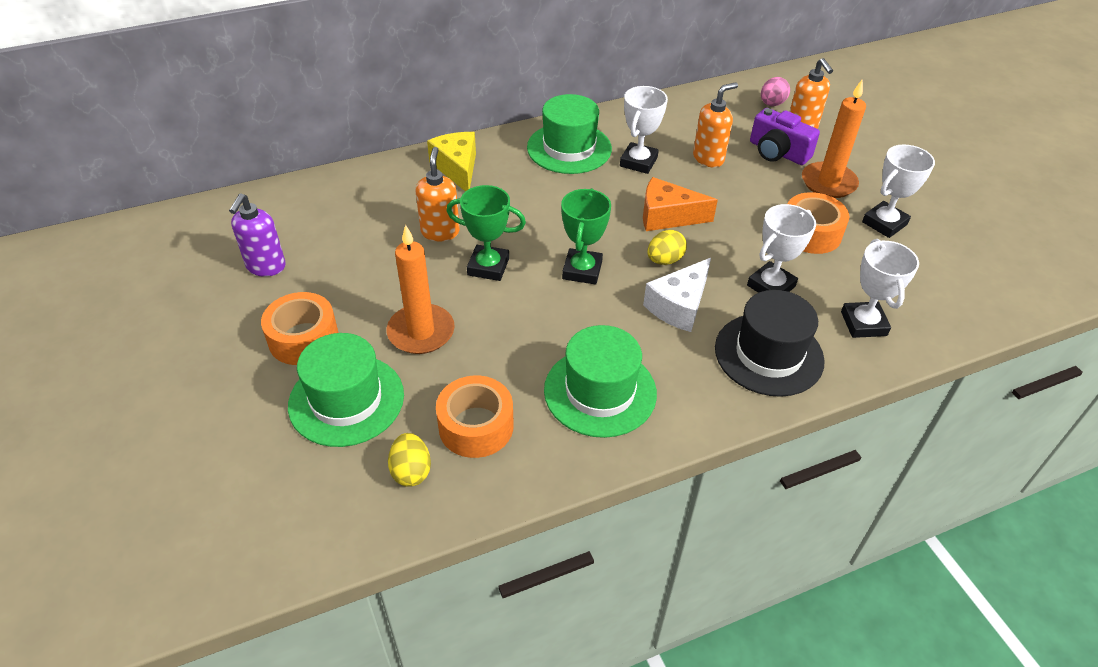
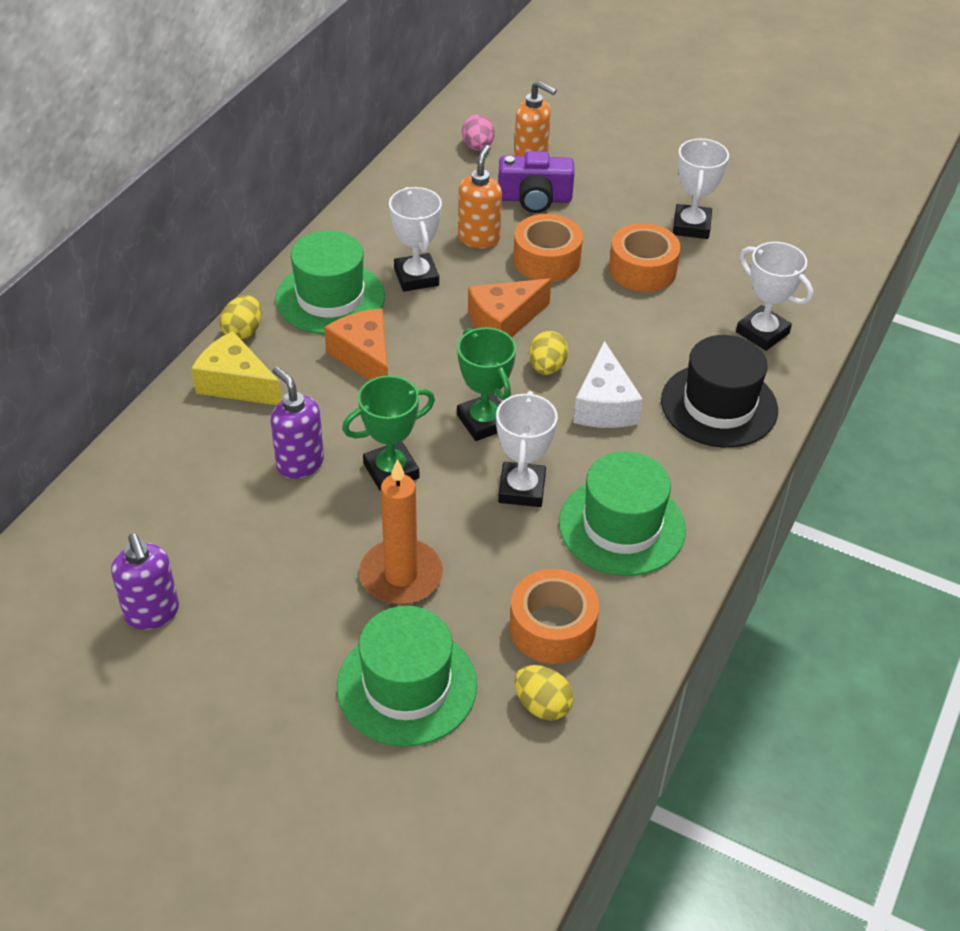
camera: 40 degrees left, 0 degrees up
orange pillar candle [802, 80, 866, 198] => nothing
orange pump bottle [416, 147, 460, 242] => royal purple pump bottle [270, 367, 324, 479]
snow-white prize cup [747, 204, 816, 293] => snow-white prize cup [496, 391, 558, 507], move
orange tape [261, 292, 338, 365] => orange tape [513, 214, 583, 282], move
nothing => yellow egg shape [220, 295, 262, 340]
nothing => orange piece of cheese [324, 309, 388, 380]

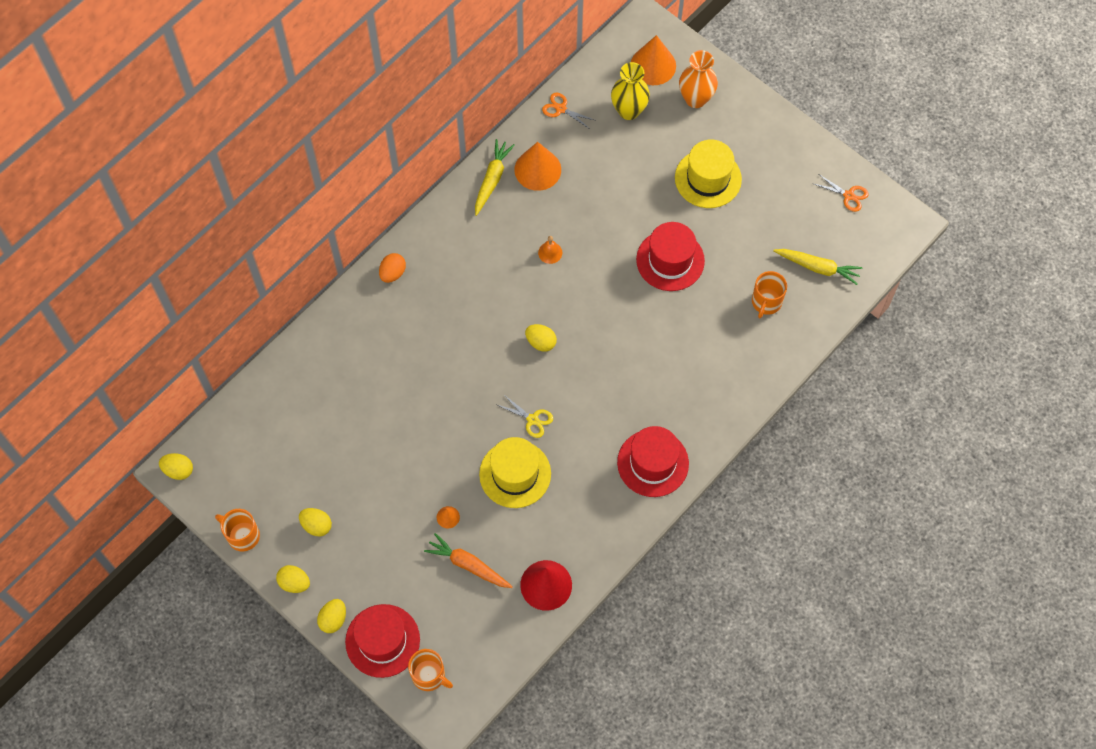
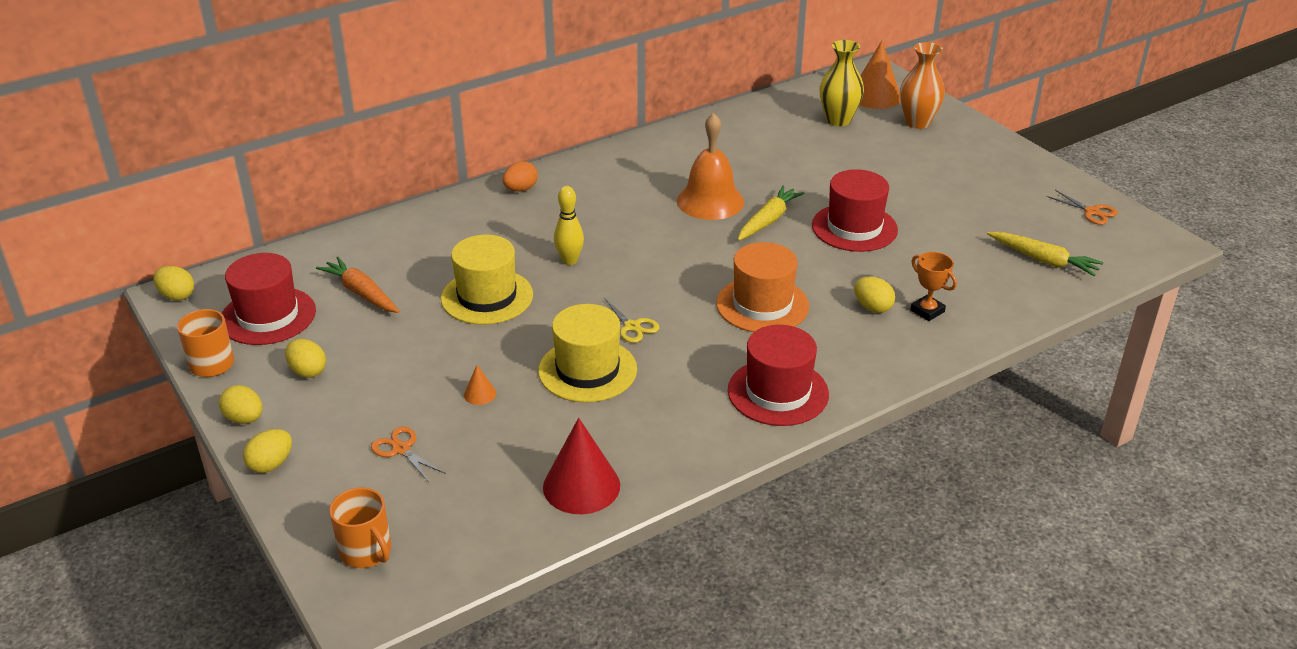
camera: 15 degrees right, 30 degrees down
orange scissors [542, 93, 594, 128] => orange scissors [371, 426, 445, 482], move
yellow root vegetable [475, 139, 515, 216] => yellow root vegetable [738, 185, 805, 241], move
yellow top hat [675, 140, 742, 208] => yellow top hat [441, 235, 533, 325], move
orange solid cone [514, 142, 561, 191] => nothing
orange bell [538, 236, 562, 264] => orange bell [677, 113, 744, 220], x2.28
orange coffee mug [752, 271, 787, 318] => nothing
yellow egg shape [525, 324, 557, 352] => yellow egg shape [854, 277, 895, 313], move
orange root vegetable [424, 533, 513, 588] => orange root vegetable [316, 257, 400, 313], move
crimson top hat [345, 604, 420, 678] => crimson top hat [222, 253, 316, 345], move
nothing => yellow bowling pin [554, 186, 584, 265]
nothing => orange top hat [716, 242, 809, 332]
nothing => orange prize cup [910, 252, 957, 321]

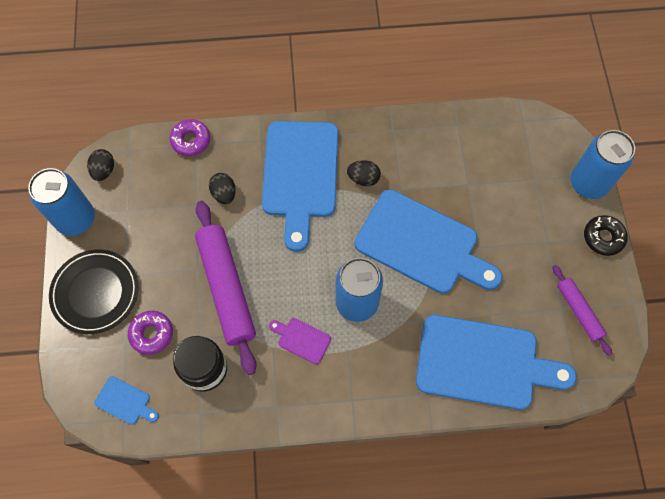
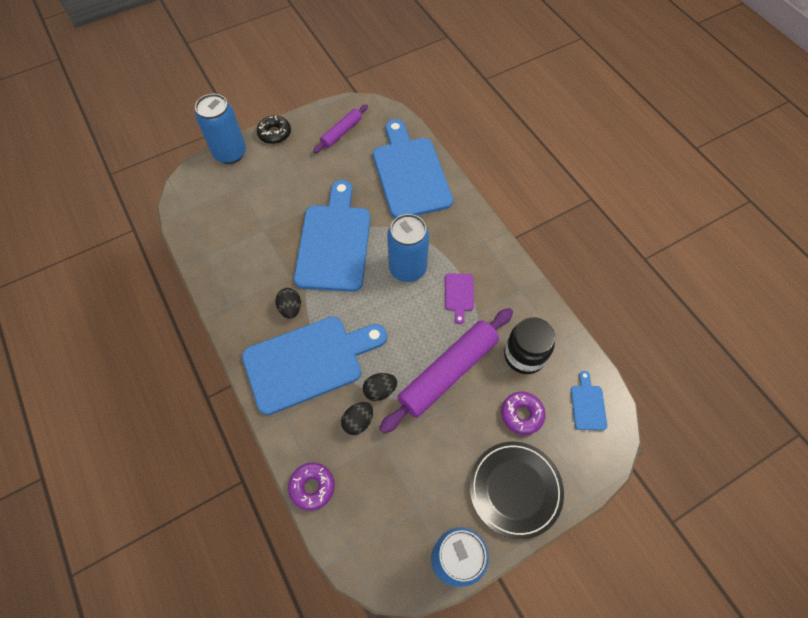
camera: 115 degrees left, 5 degrees down
ebony egg shape [87, 149, 114, 181] => ebony egg shape [363, 373, 397, 401], move

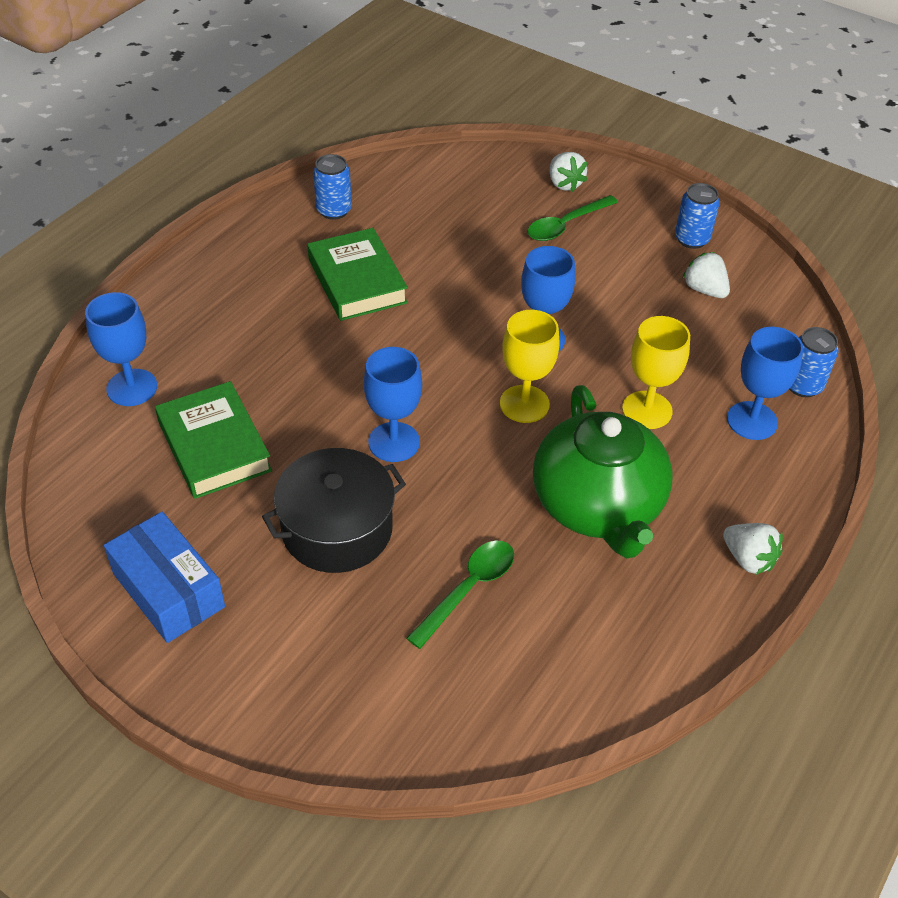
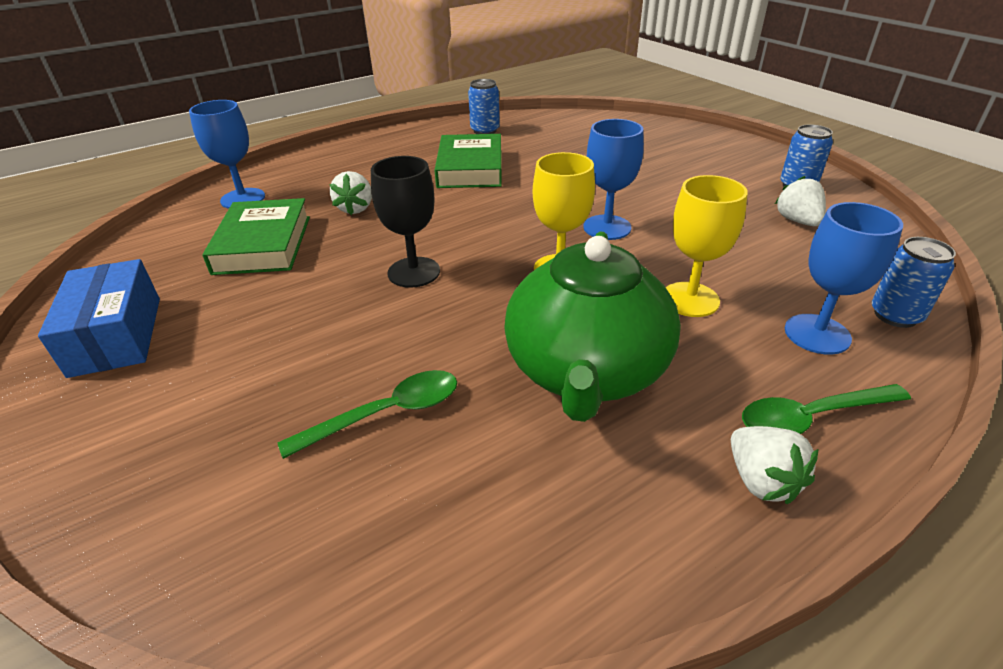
camera: 25 degrees right, 10 degrees down
snow-white toy strawberry [550, 152, 587, 192] => snow-white toy strawberry [329, 171, 372, 215], move
leaf-green tablespoon [527, 195, 618, 241] => leaf-green tablespoon [742, 384, 911, 434], move
cobalt wine glass [364, 347, 422, 462] => ebony wine glass [371, 156, 440, 288]
ebony stockpot [262, 448, 406, 573] => nothing

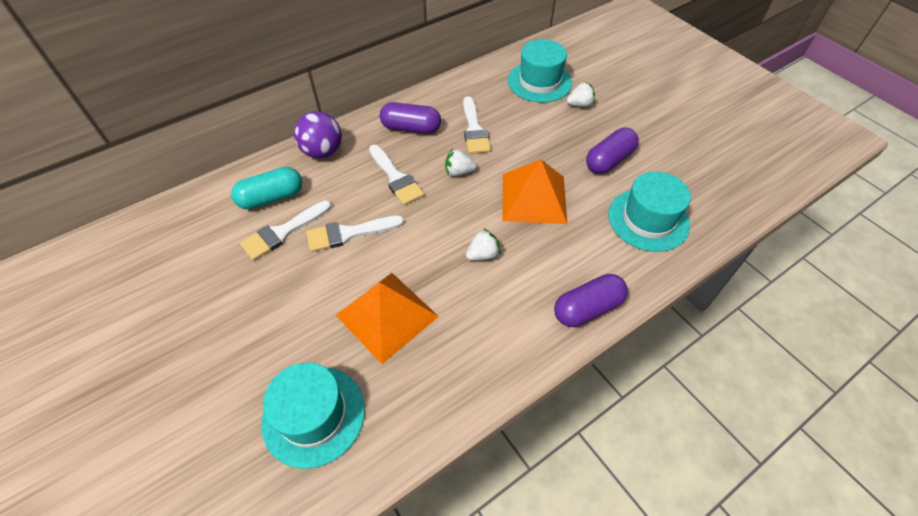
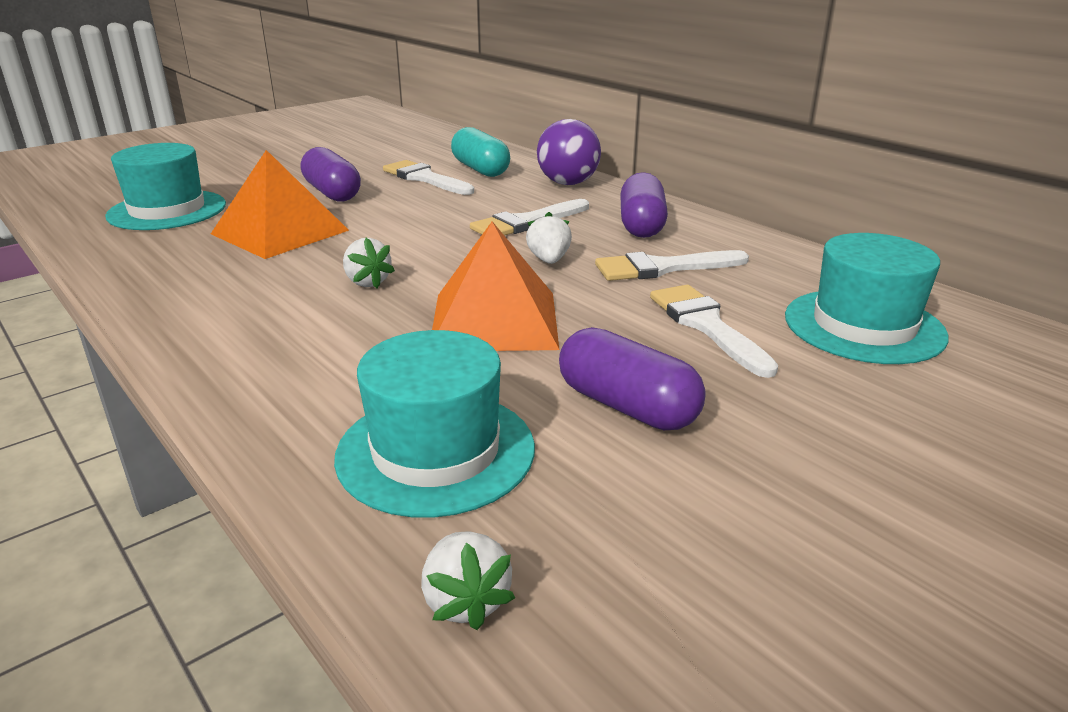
camera: 85 degrees right, 25 degrees down
snow-white toy strawberry [567, 82, 595, 107] => snow-white toy strawberry [421, 531, 515, 630], move
snow-white paint brush [307, 215, 404, 252] => snow-white paint brush [650, 285, 778, 378], move
royal purple pill [554, 274, 628, 327] => royal purple pill [301, 147, 361, 202], move

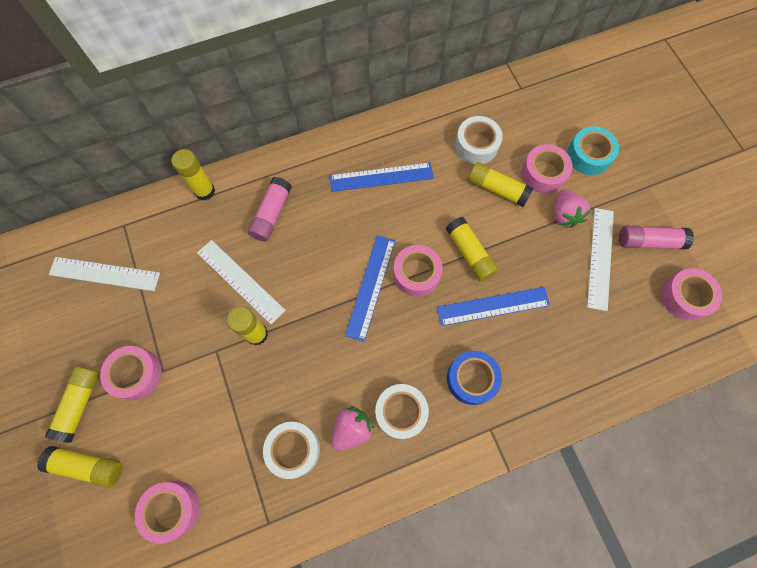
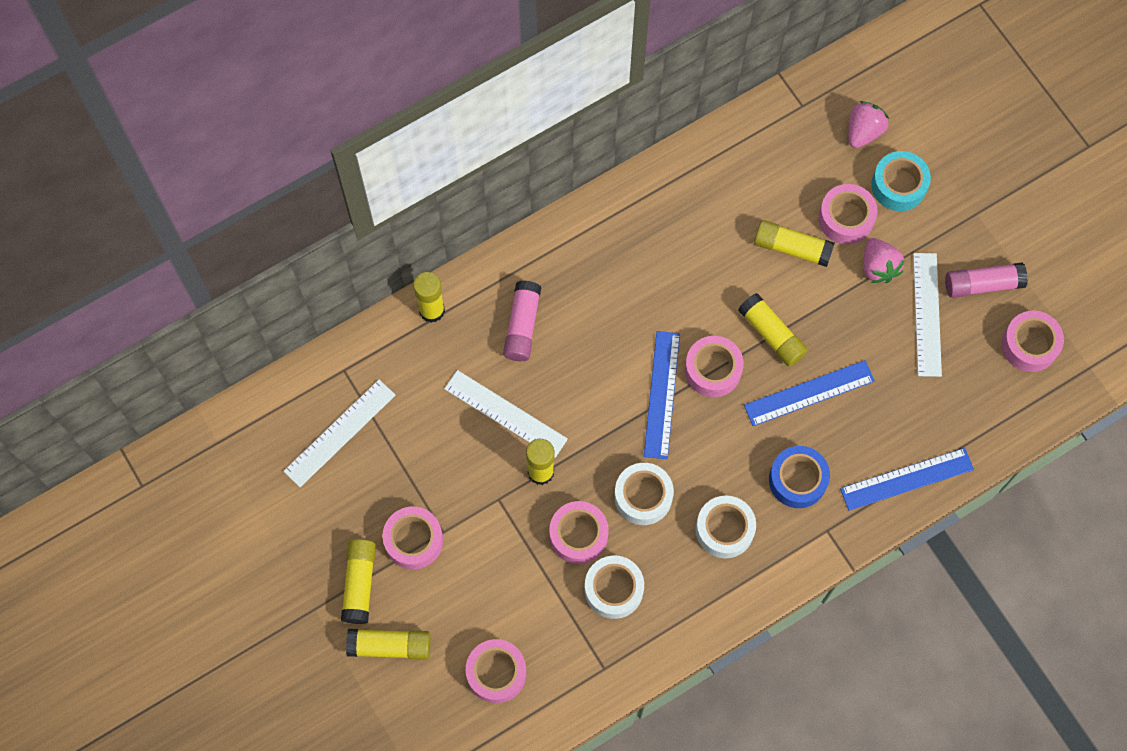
camera: 10 degrees left, 0 degrees up
snow-white tape [455, 116, 503, 164] => snow-white tape [614, 463, 674, 525], move
cobalt straightedge [330, 162, 434, 192] => cobalt straightedge [840, 448, 974, 511], move
snow-white straightedge [49, 257, 160, 291] => snow-white straightedge [283, 380, 395, 487], 45 degrees counterclockwise
pink toy strawberry [331, 406, 374, 451] => pink toy strawberry [848, 101, 889, 148], move
nothing => pink tape [549, 501, 609, 564]

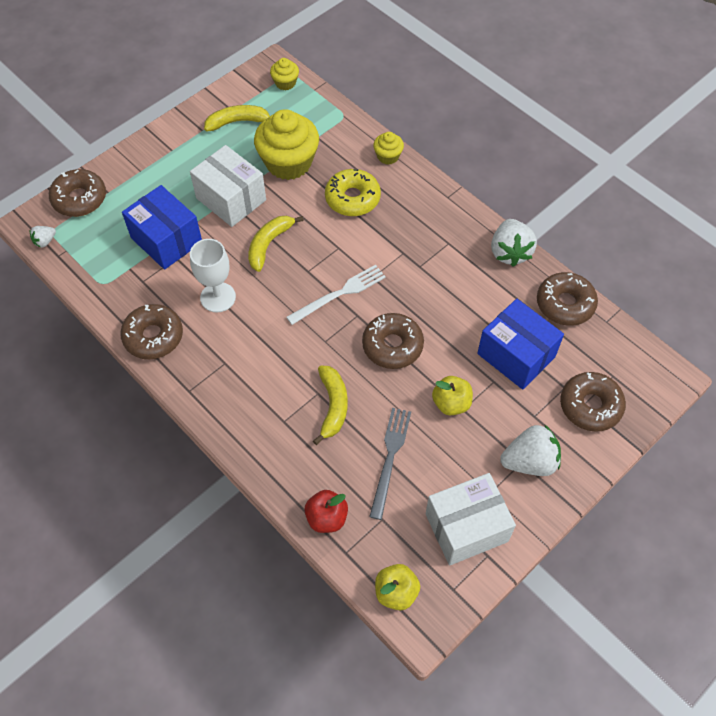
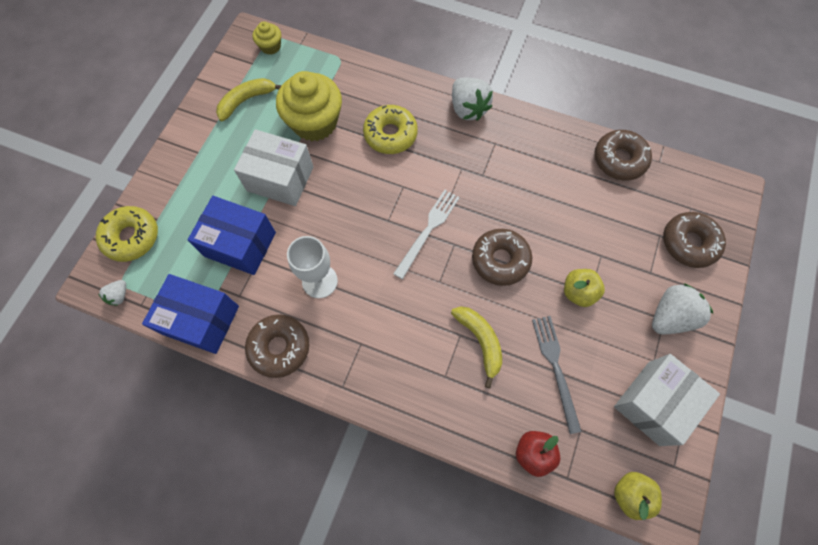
camera: 25 degrees left, 10 degrees up
yellow cupcake [373, 132, 404, 165] => nothing
brown doughnut [49, 169, 106, 217] => yellow doughnut [96, 206, 158, 262]
yellow banana [248, 216, 304, 272] => nothing
snow-white toy strawberry [491, 219, 537, 267] => snow-white toy strawberry [452, 78, 493, 121], move
cobalt parcel [477, 299, 564, 390] => cobalt parcel [142, 274, 239, 354], move

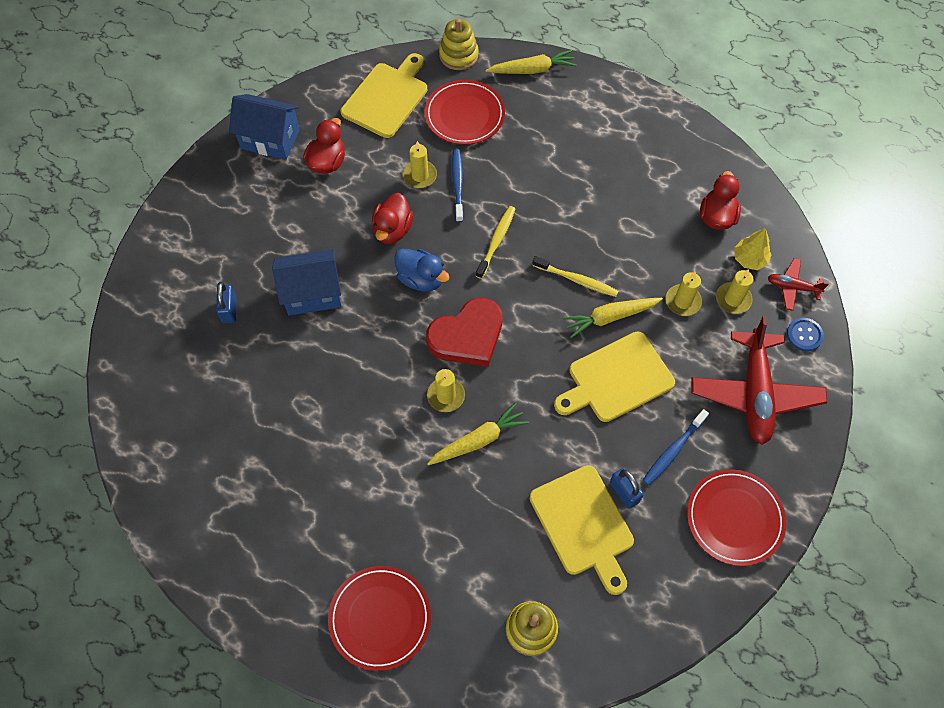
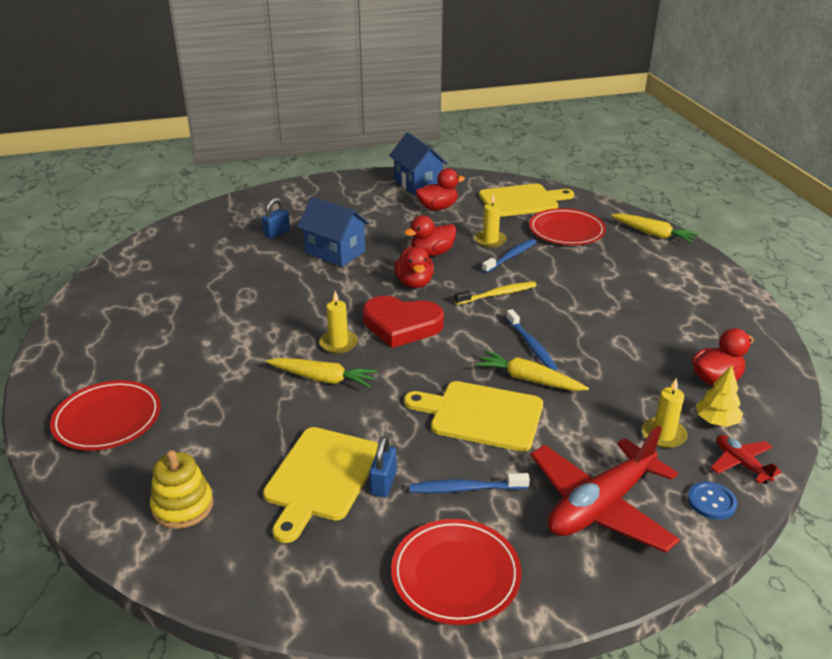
camera: 45 degrees right, 30 degrees down
yellow ring stacker [439, 19, 478, 70] => nothing
cobalt toy duck [394, 249, 450, 292] => crimson toy duck [394, 246, 434, 288]
yellow toothbrush [532, 256, 618, 297] => cobalt toothbrush [506, 309, 557, 370]
yellow pillar candle [666, 272, 702, 316] => nothing

